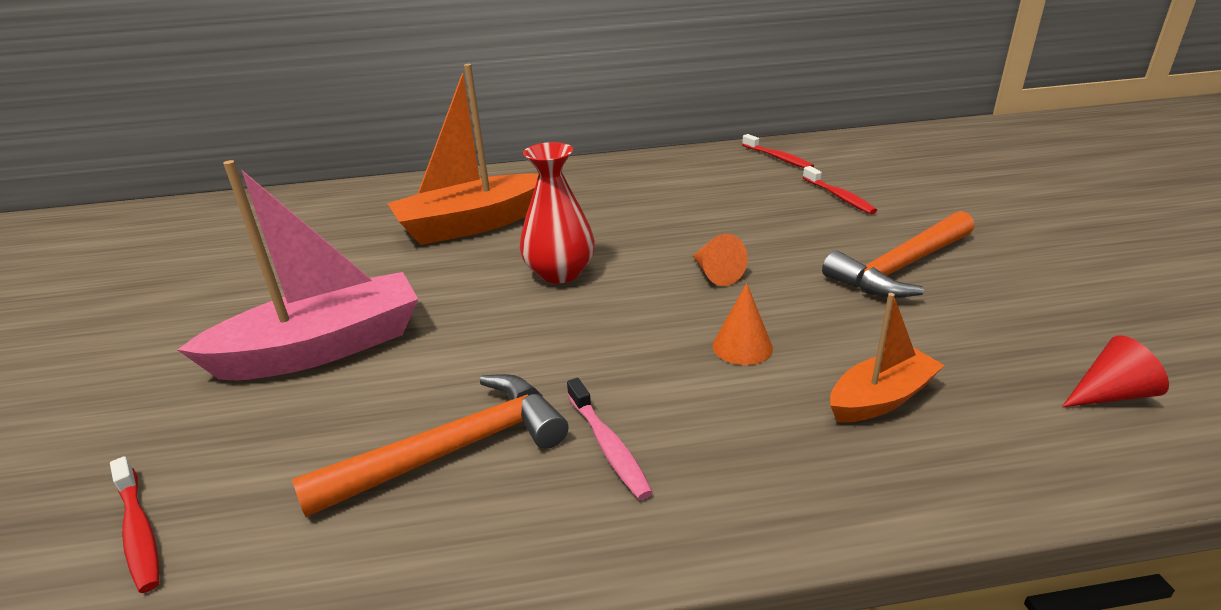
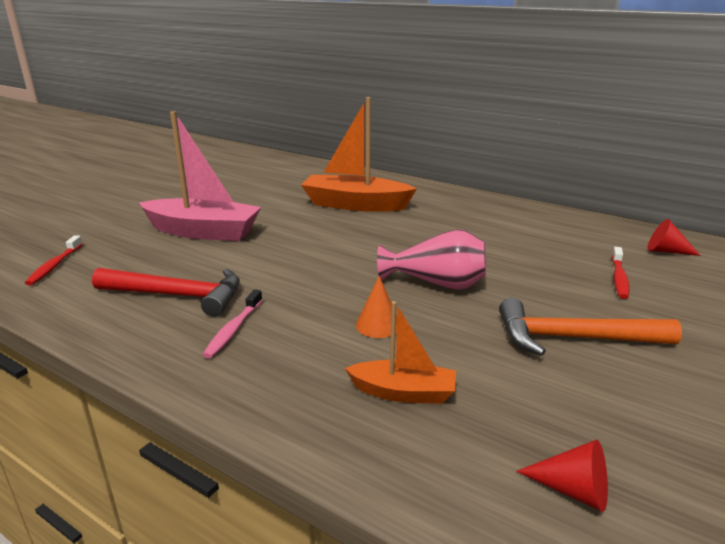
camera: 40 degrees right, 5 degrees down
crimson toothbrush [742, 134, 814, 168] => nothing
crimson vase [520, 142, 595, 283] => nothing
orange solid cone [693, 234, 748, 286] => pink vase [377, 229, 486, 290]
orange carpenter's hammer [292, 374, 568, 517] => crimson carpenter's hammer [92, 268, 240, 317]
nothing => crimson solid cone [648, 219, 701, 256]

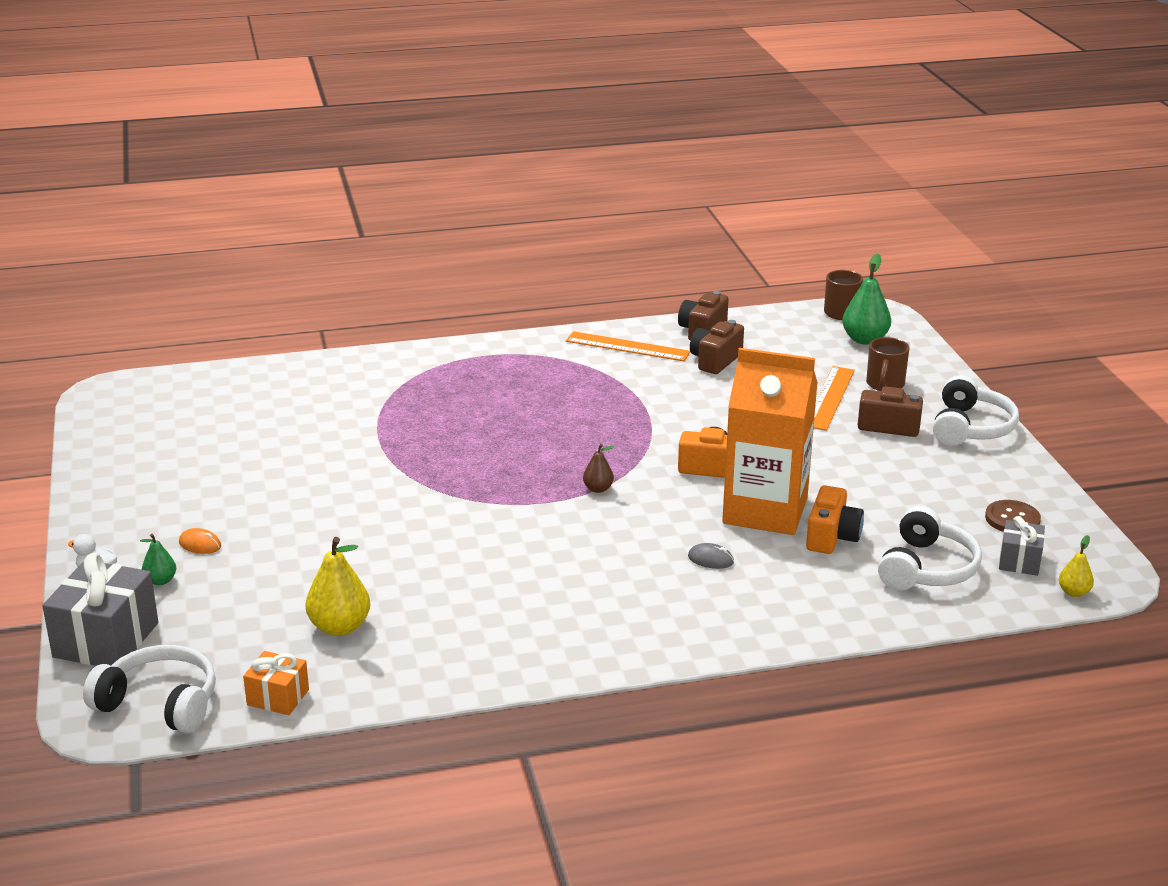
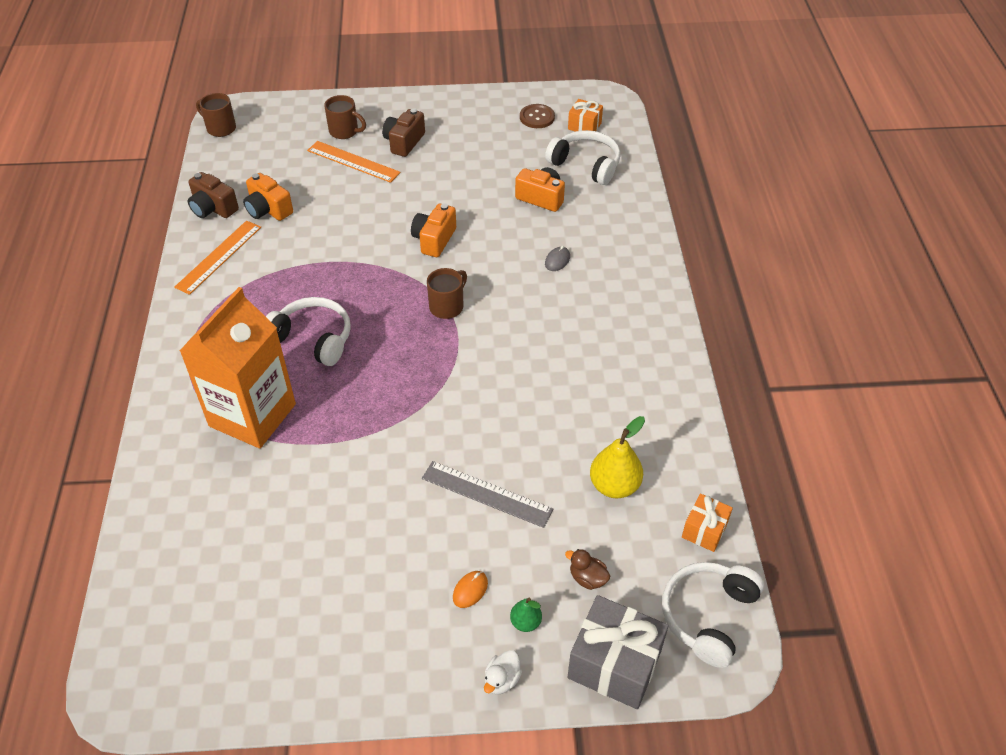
camera: 80 degrees left, 20 degrees up
leaf-green toy pear [842, 254, 891, 345] => nothing
brown photo camera [690, 320, 744, 374] => orange photo camera [243, 173, 293, 221]
orange juice carton [722, 348, 818, 535] => orange juice carton [180, 287, 296, 448], move
snow-white headset [933, 375, 1019, 446] => snow-white headset [266, 297, 351, 366], move
brown toy pear [583, 444, 614, 493] => brown coffee mug [427, 268, 467, 319]
gray wrapped gift [999, 516, 1045, 576] => orange wrapped gift [568, 99, 603, 132]
yellow toy pear [1059, 535, 1094, 597] => nothing
nothing => gray straightedge [422, 461, 553, 528]
nothing => brown toy duck [565, 549, 610, 590]

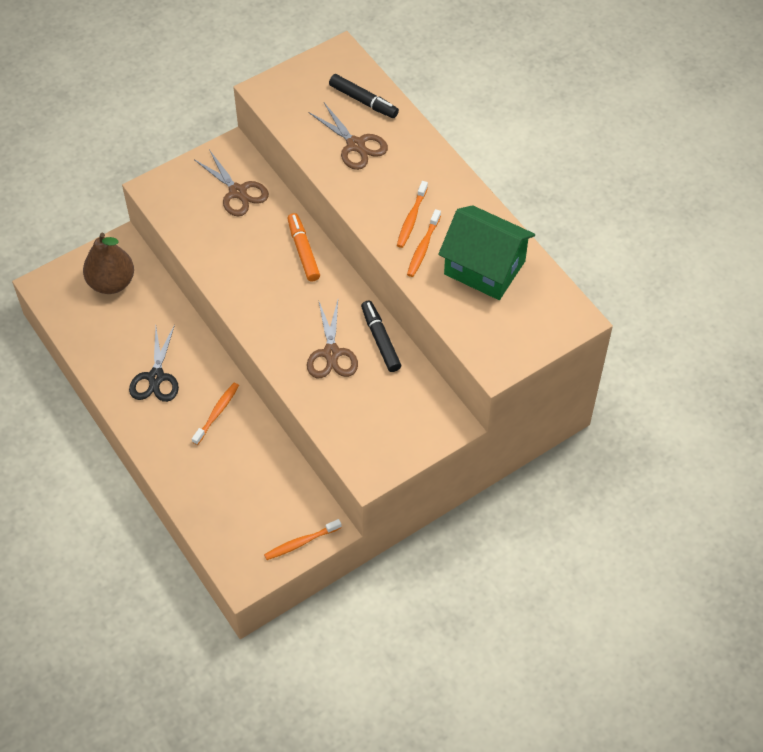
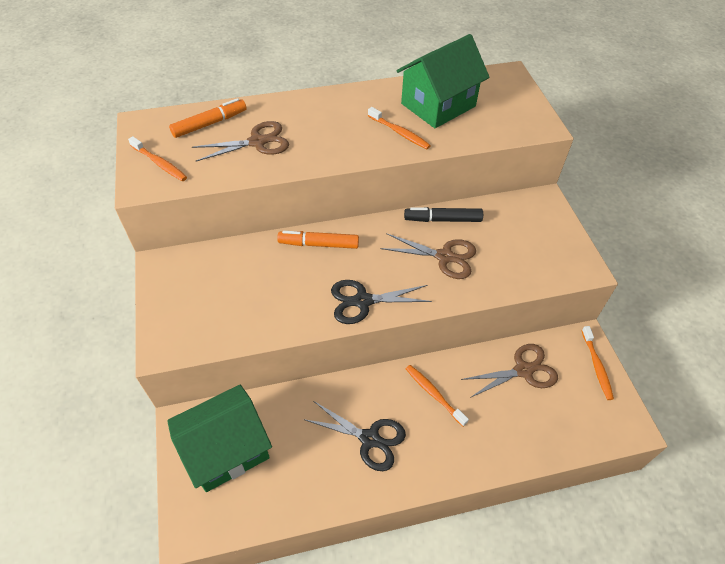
camera: 70 degrees left, 5 degrees down
ebony felt pen [329, 74, 399, 118] => orange felt pen [169, 98, 247, 138]
brown scissors [194, 150, 269, 216] => brown scissors [461, 344, 558, 398], move
orange toothbrush [397, 181, 428, 248] => orange toothbrush [128, 136, 187, 181], move
brown toy pear [83, 233, 134, 294] => leaf-green cottage [167, 385, 272, 492]
nothing => ebony scissors [331, 280, 432, 324]

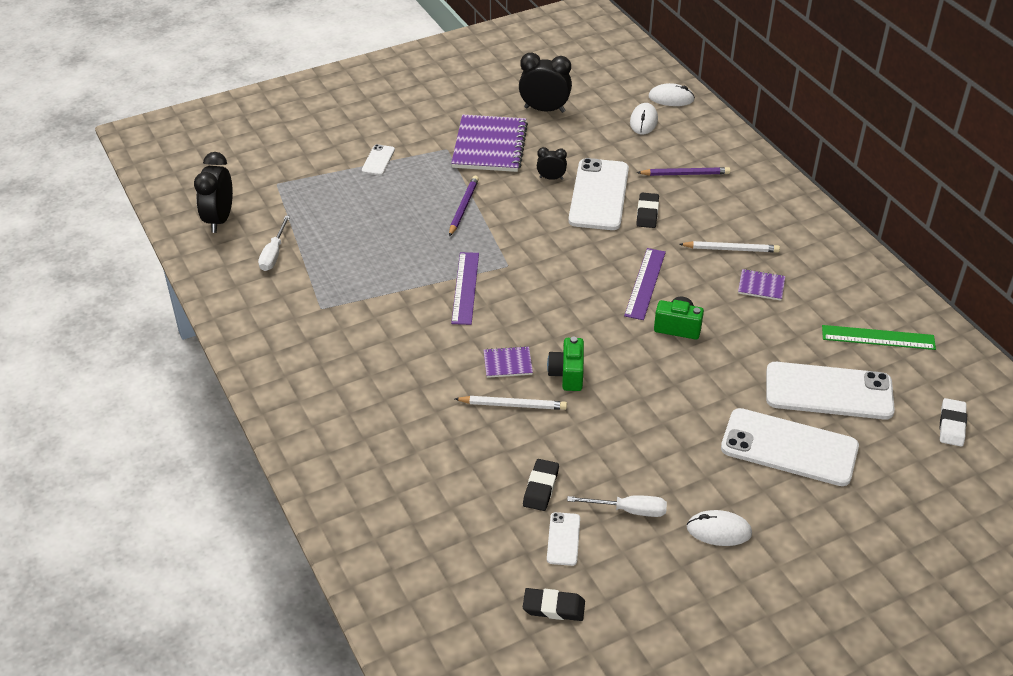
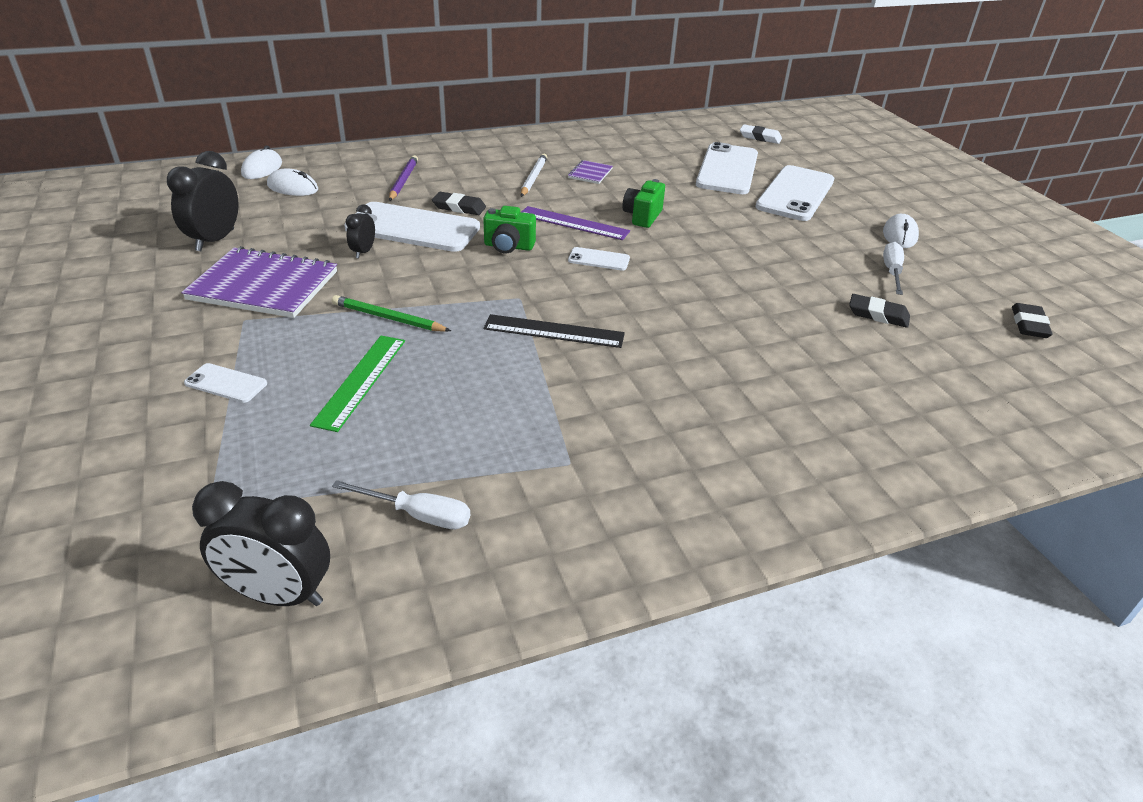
camera: 85 degrees left, 5 degrees down
royal purple lead pencil [449, 176, 479, 237] => leaf-green lead pencil [332, 295, 451, 332]
royal purple straightedge [451, 252, 479, 325] => ebony straightedge [484, 314, 625, 348]
leaf-green straightedge [822, 325, 936, 350] => leaf-green straightedge [310, 336, 405, 432], move
leaf-green photo camera [547, 337, 584, 391] => leaf-green photo camera [483, 206, 536, 253], move
royal purple notebook [484, 346, 533, 378] => nothing
snow-white lead pencil [455, 396, 567, 410] => nothing
snow-white phone [547, 512, 580, 566] => snow-white phone [568, 247, 630, 271], move

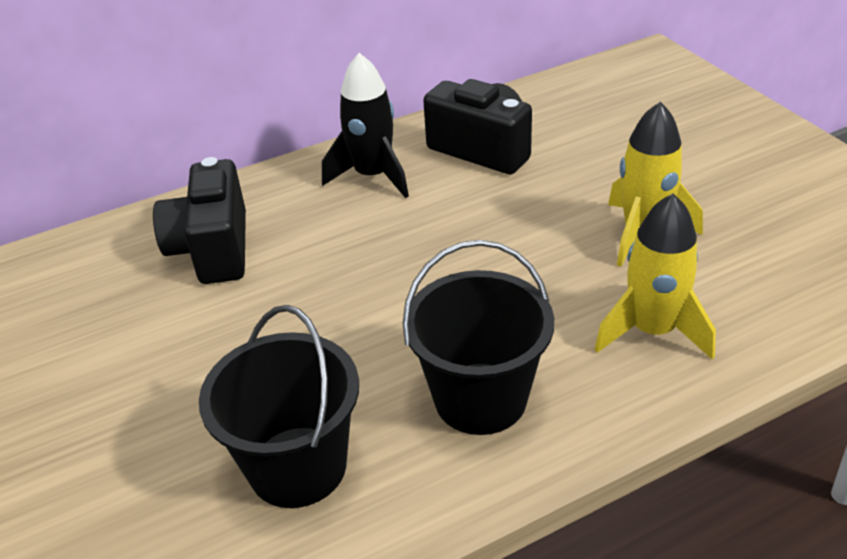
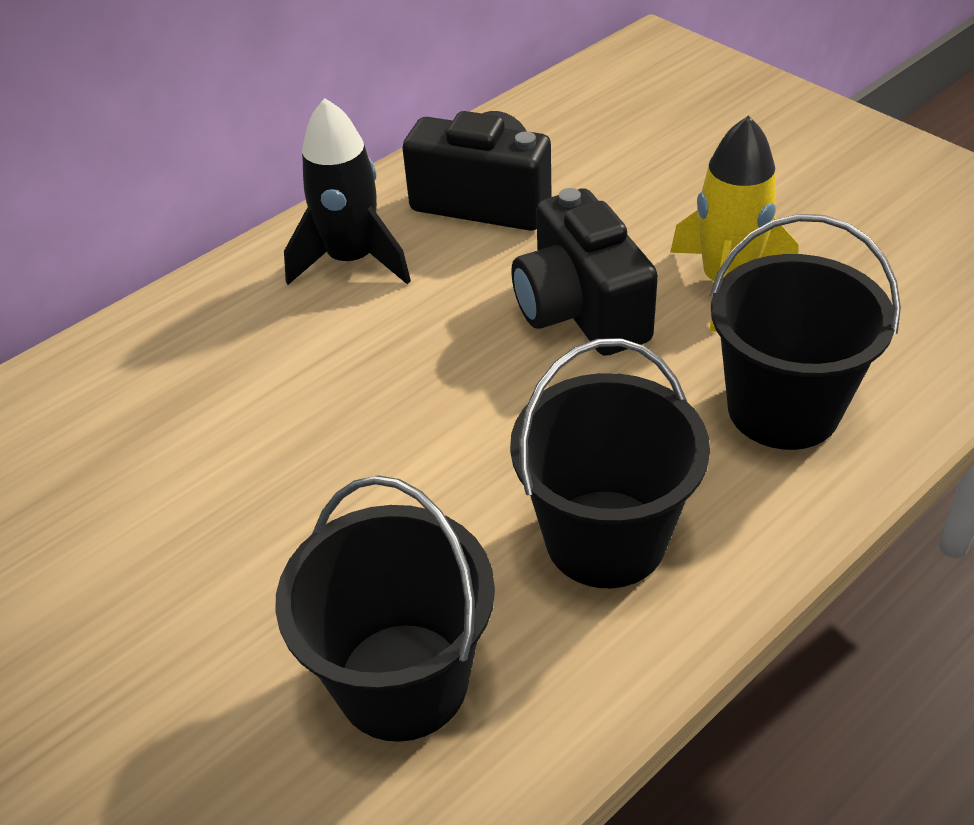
camera: 15 degrees left, 5 degrees up
ebony photo camera [153, 157, 246, 284] => ebony photo camera [512, 188, 658, 356], move
yellow rocket [594, 193, 716, 360] => ebony sand bucket [710, 214, 901, 450]

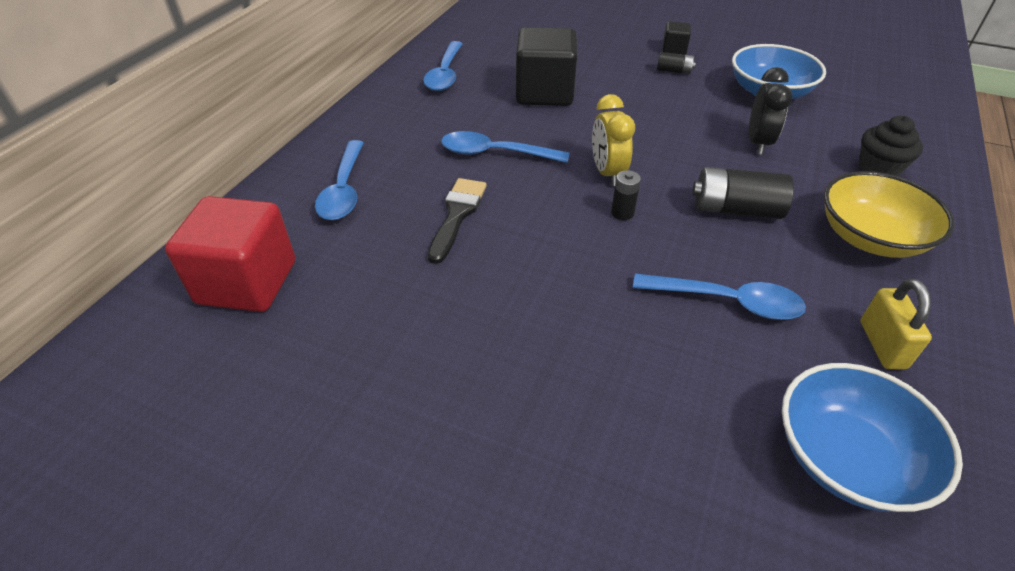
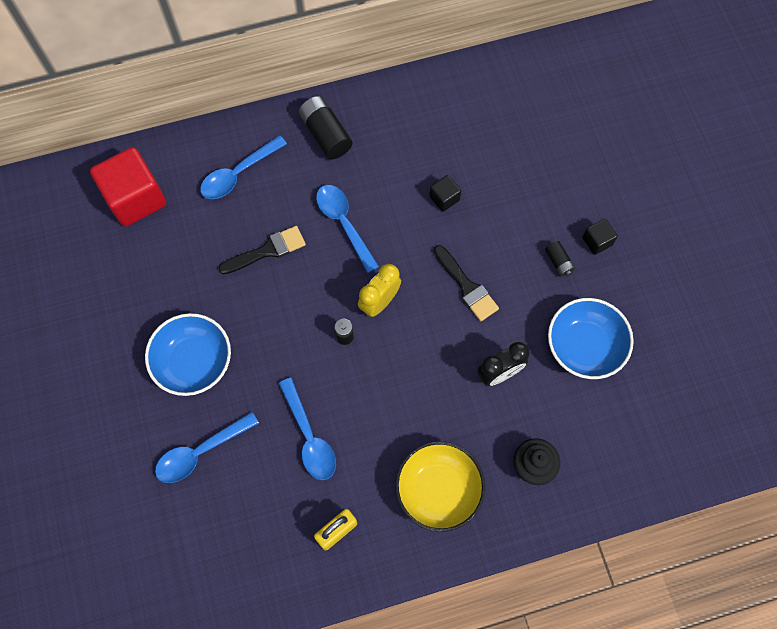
camera: 50 degrees right, 25 degrees up
ebony block [516, 27, 577, 106] => ebony block [429, 175, 461, 212], x0.47
cobalt tablespoon [423, 41, 463, 91] => cobalt tablespoon [155, 412, 259, 483], move
ebony AA battery [692, 167, 794, 219] => ebony AA battery [299, 96, 353, 159], move
cobalt serving bowl [782, 363, 963, 512] => cobalt serving bowl [145, 313, 231, 396], move
nothing => ebony paint brush [434, 245, 499, 321]

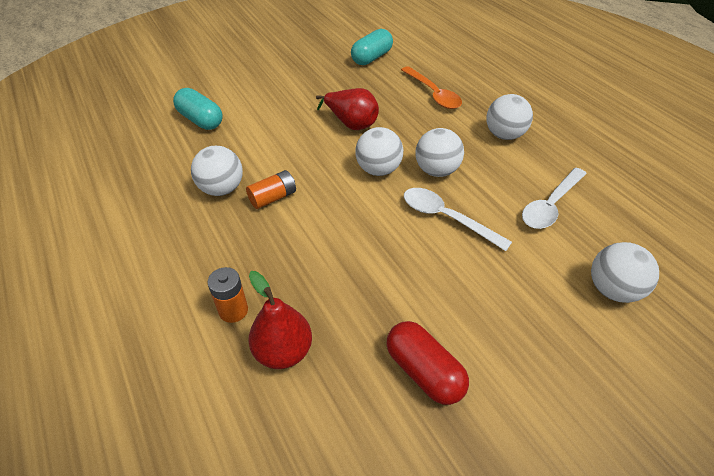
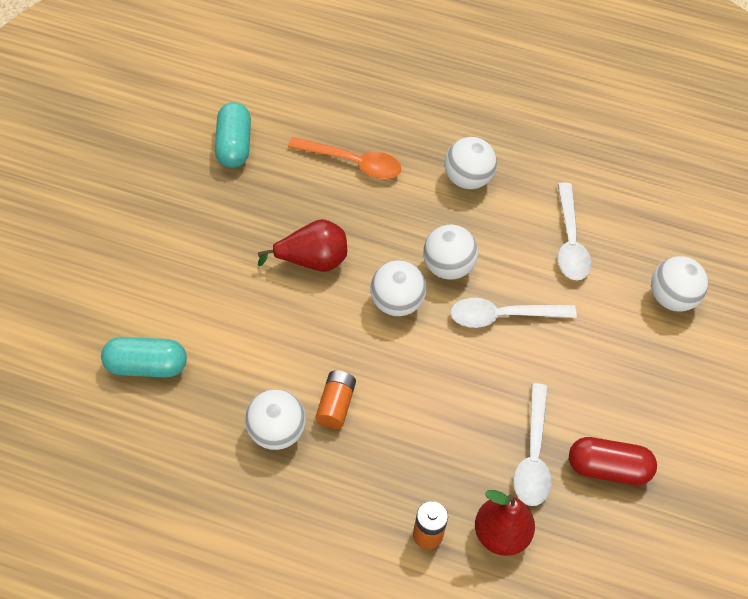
camera: 45 degrees left, 10 degrees up
nothing => snow-white tablespoon [513, 383, 551, 506]

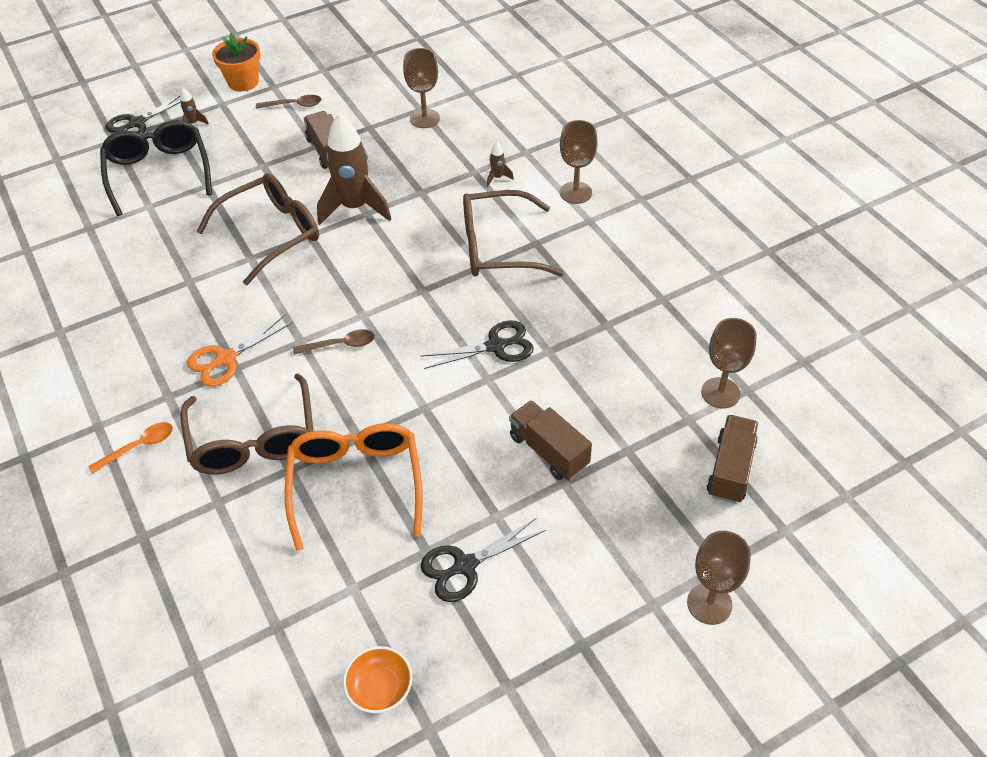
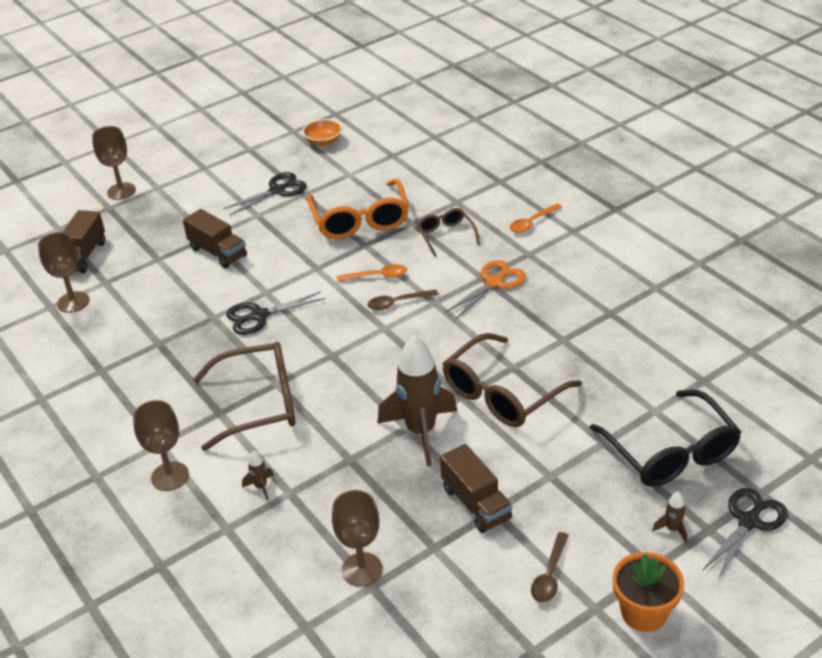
camera: 175 degrees right, 10 degrees down
brown tablespoon [256, 95, 322, 109] => brown tablespoon [531, 532, 569, 603], 60 degrees counterclockwise
brown spectacles [180, 373, 314, 475] => brown spectacles [417, 208, 480, 257], x0.55
nothing => orange tablespoon [337, 264, 407, 282]

